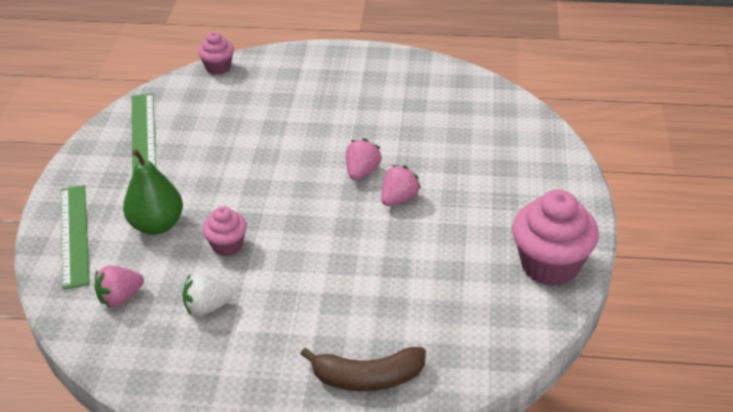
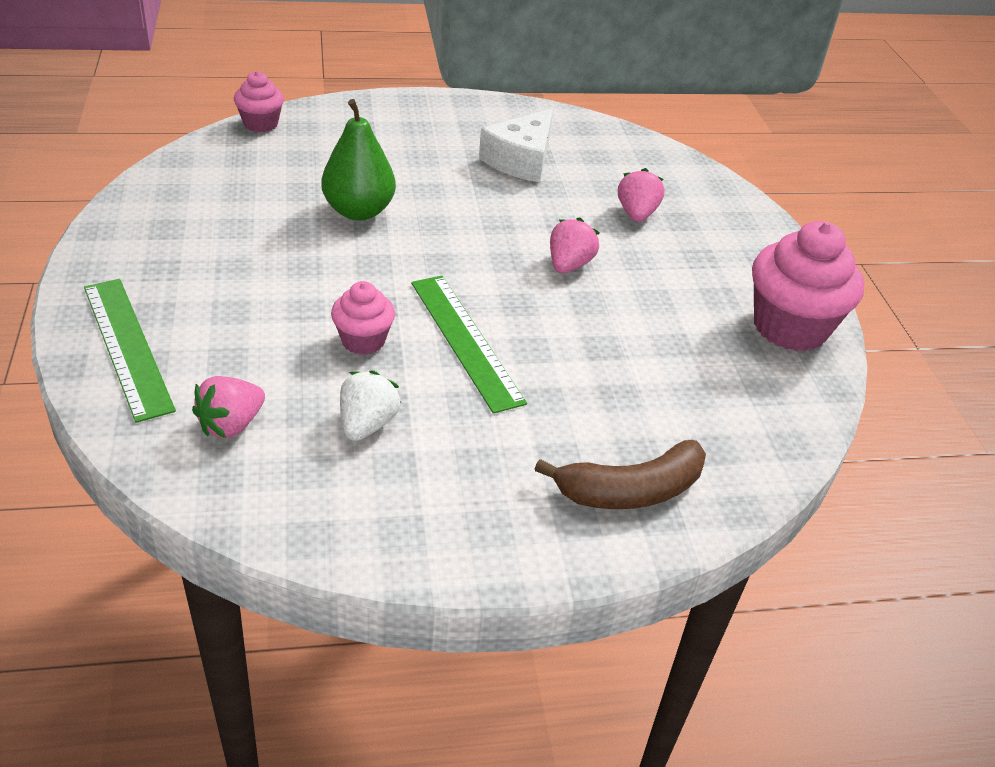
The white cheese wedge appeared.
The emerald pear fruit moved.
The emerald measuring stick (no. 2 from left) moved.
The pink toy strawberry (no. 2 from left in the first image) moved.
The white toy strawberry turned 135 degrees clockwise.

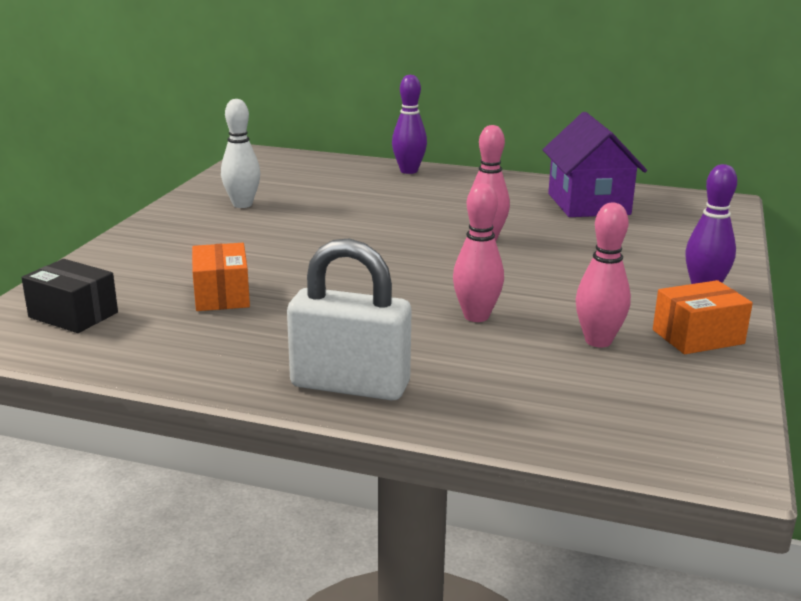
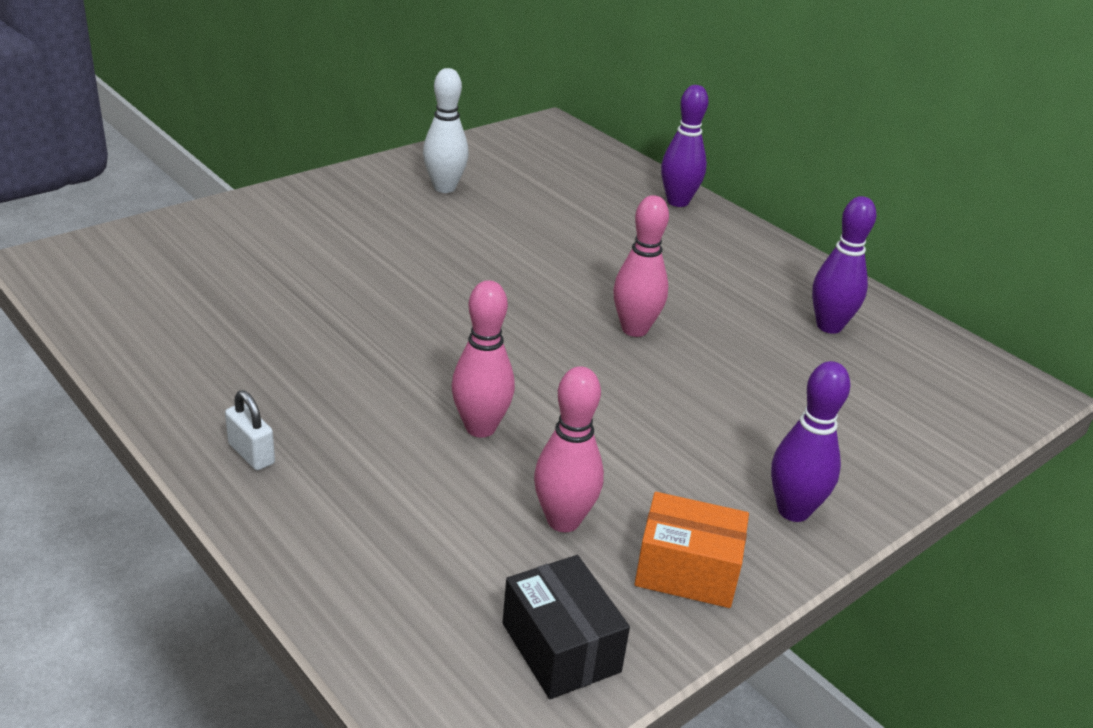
The orange box (no. 1 from left) disappeared.
The black box moved.
The royal purple toy house was replaced by the royal purple skittle (no. 3 from left).
The white lock changed to 0.44 times the size.

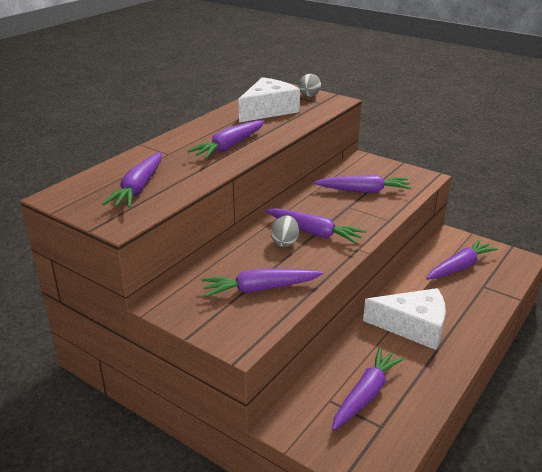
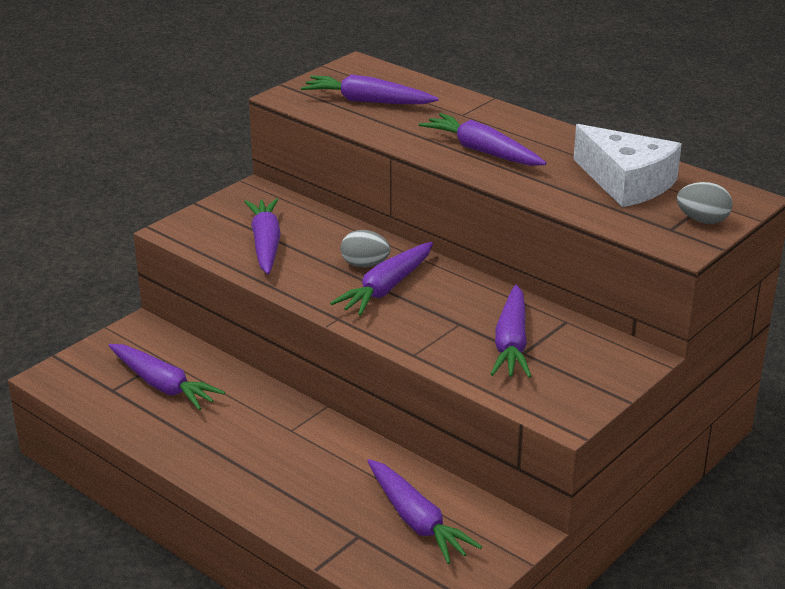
The white cheese wedge (no. 2 from left) disappeared.

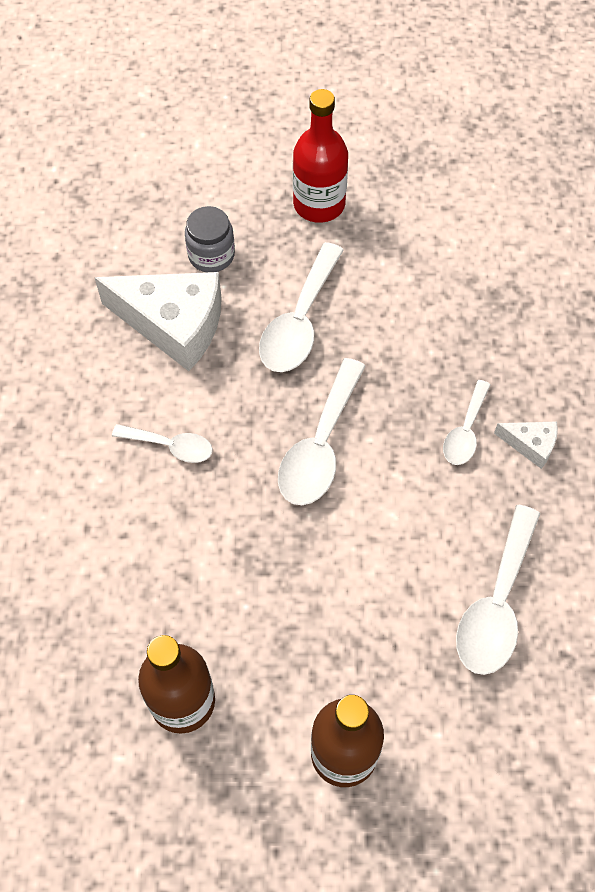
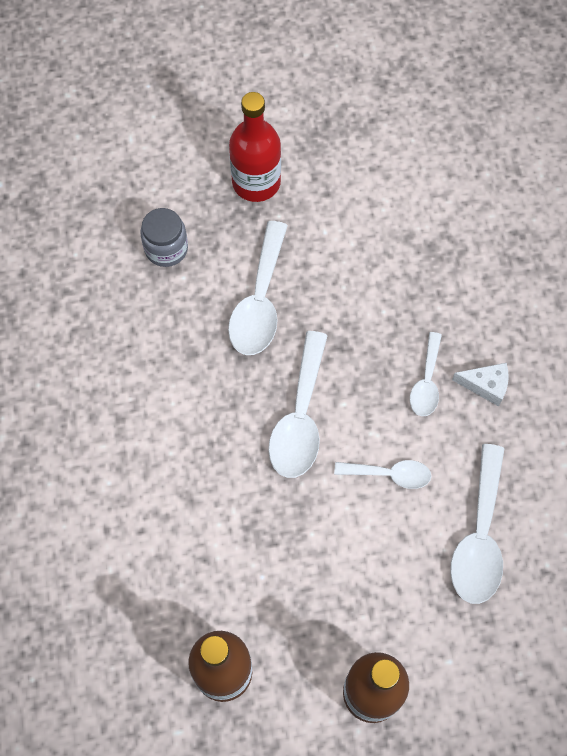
The white cheese wedge (no. 1 from left) disappeared.
The white tablespoon (no. 1 from left in the first image) moved.

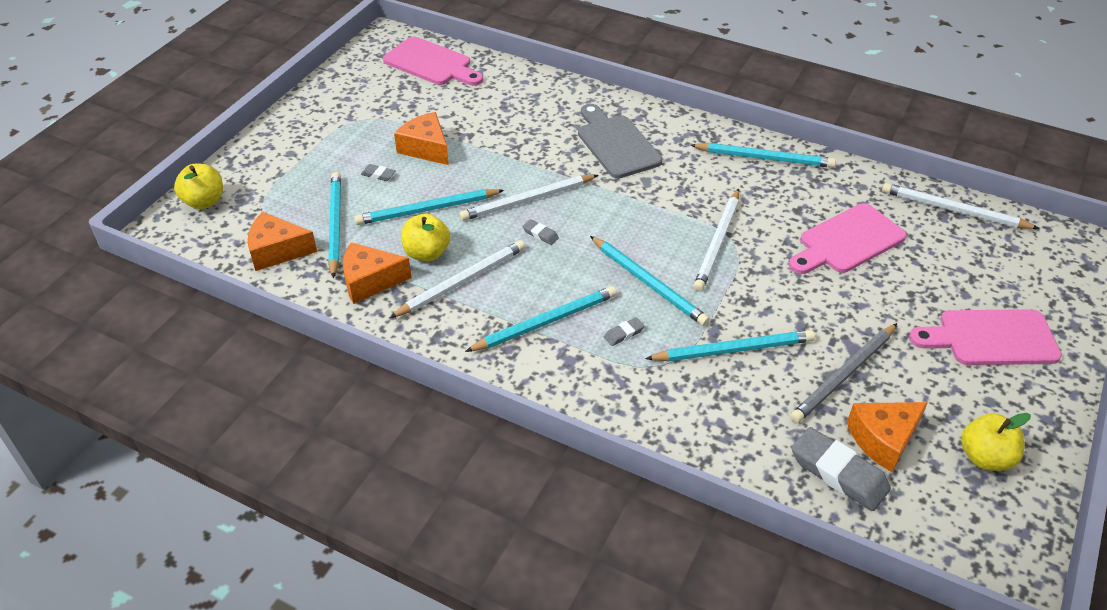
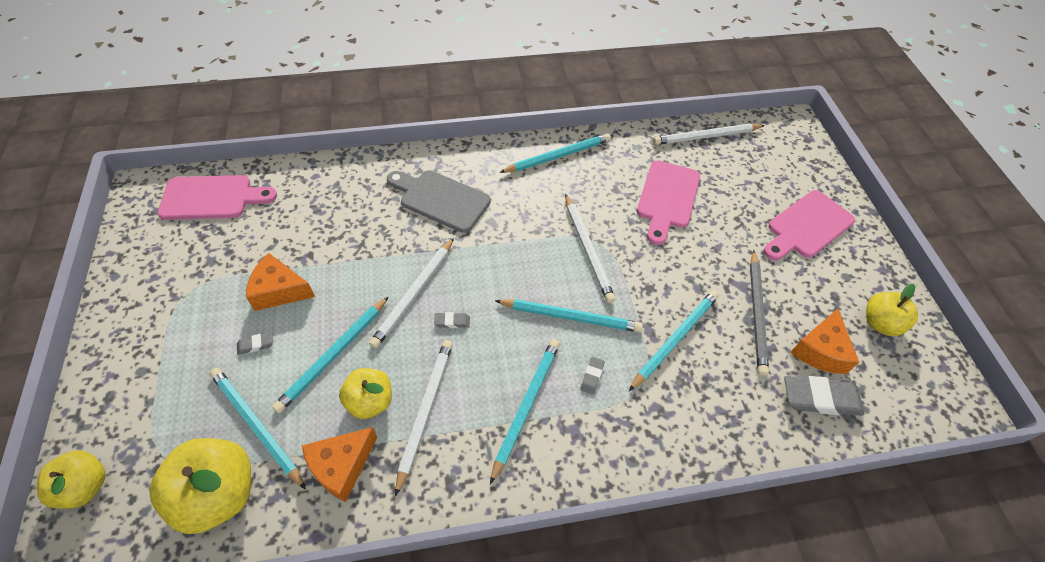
The orange cheese wedge (no. 1 from left) was replaced by the golden apple fruit (no. 2 from left).

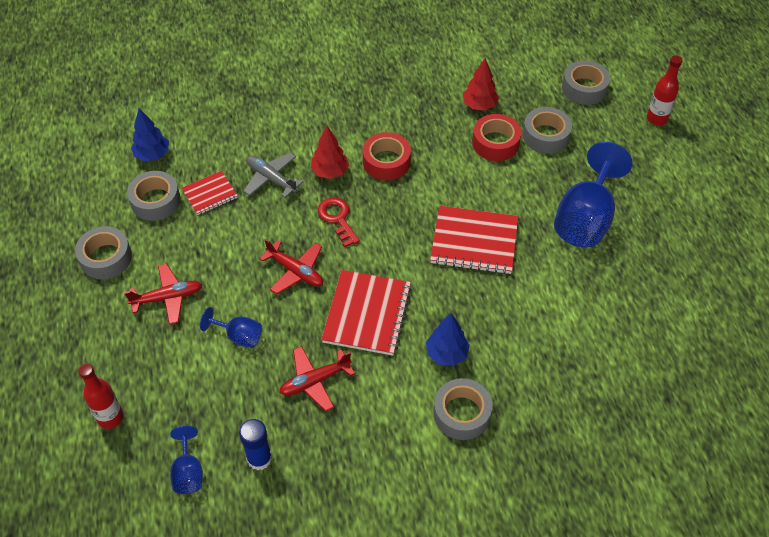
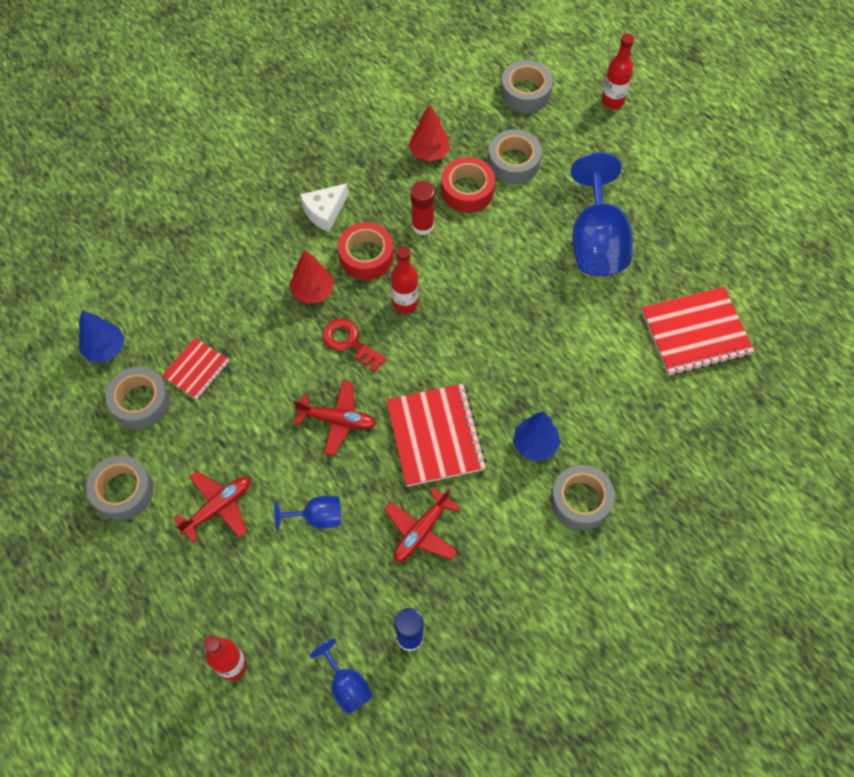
The gray plane disappeared.
The white cheese wedge appeared.
The crimson flask (no. 2 from left) appeared.
The crimson glue stick appeared.
The crimson notepad (no. 3 from left) moved.

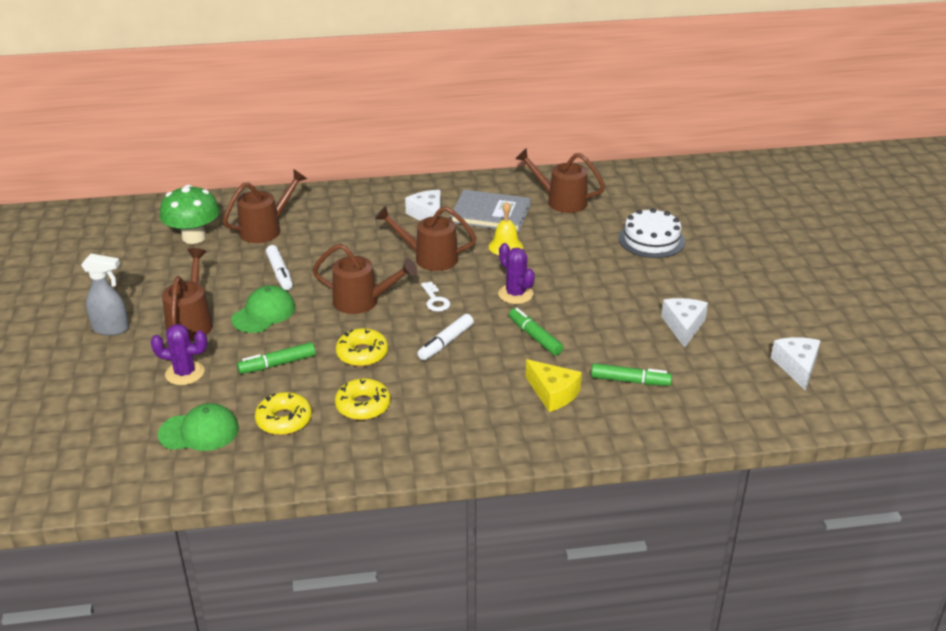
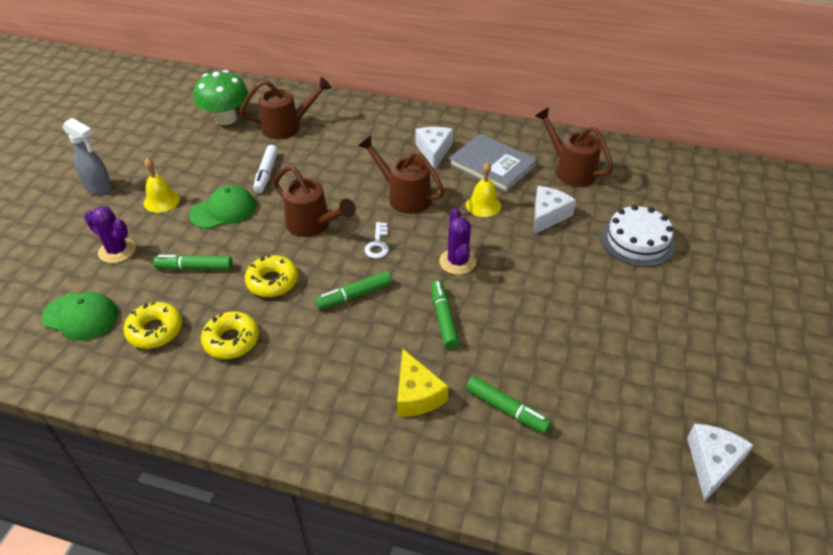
The white cheese wedge (no. 2 from left) moved.
The russet sprinkling can (no. 1 from left) was replaced by the golden hand bell (no. 1 from left).
The white marker (no. 2 from left) became the emerald marker (no. 2 from left).

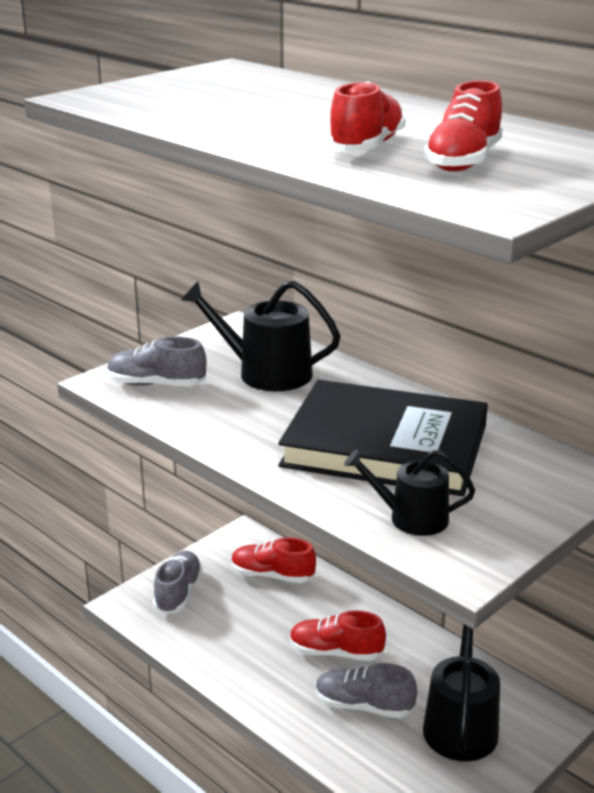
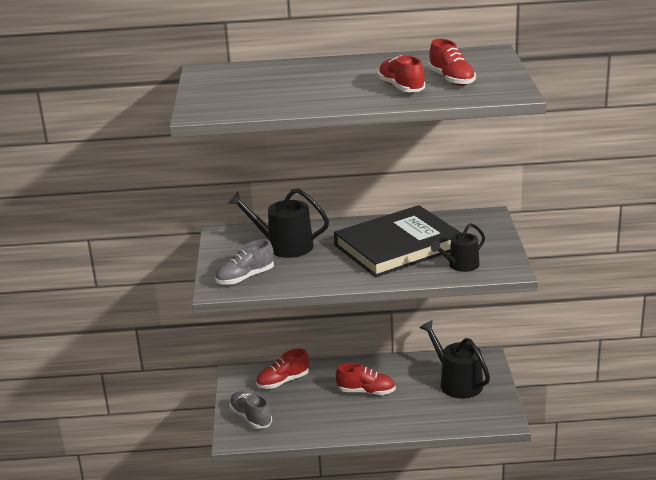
The gray sneaker (no. 3 from left) disappeared.
The black sprinkling can (no. 1 from left) turned 45 degrees clockwise.
The crimson sneaker (no. 2 from left) turned 135 degrees counterclockwise.

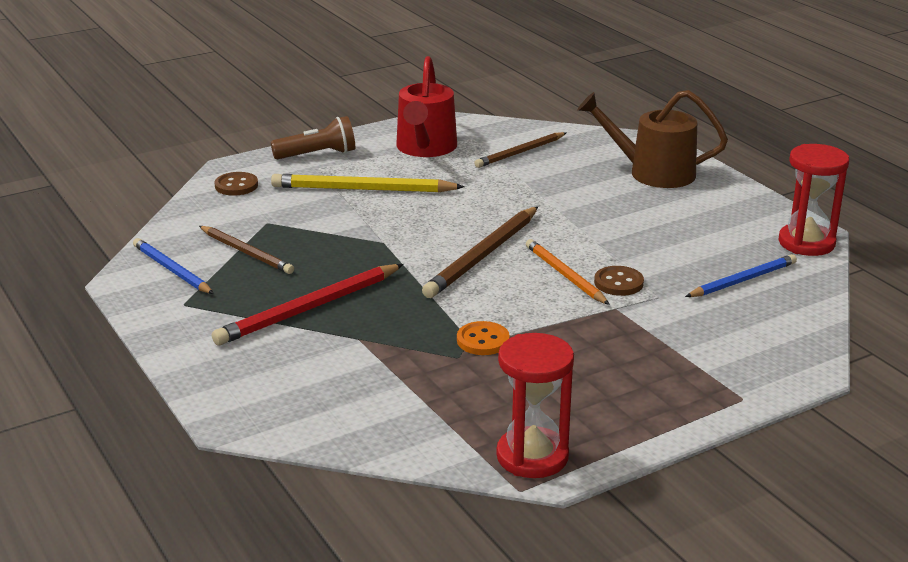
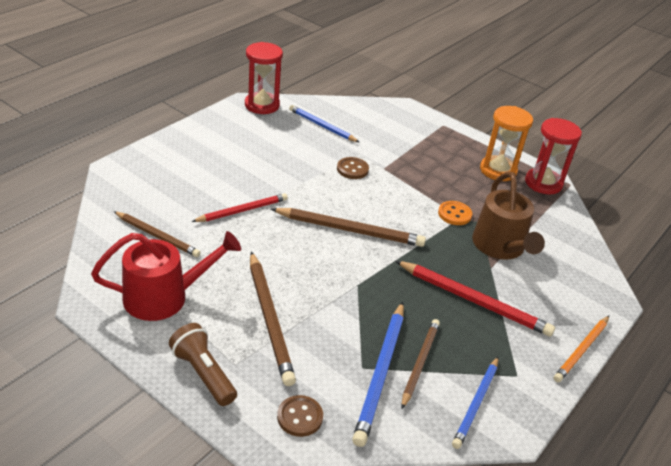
The crimson wooden pencil (no. 1 from left) appeared.
The cobalt wooden pencil (no. 2 from left) appeared.
The orange hourglass appeared.
The orange wooden pencil moved.
The russet sprinkling can moved.
The golden wooden pencil became the russet wooden pencil (no. 2 from left).

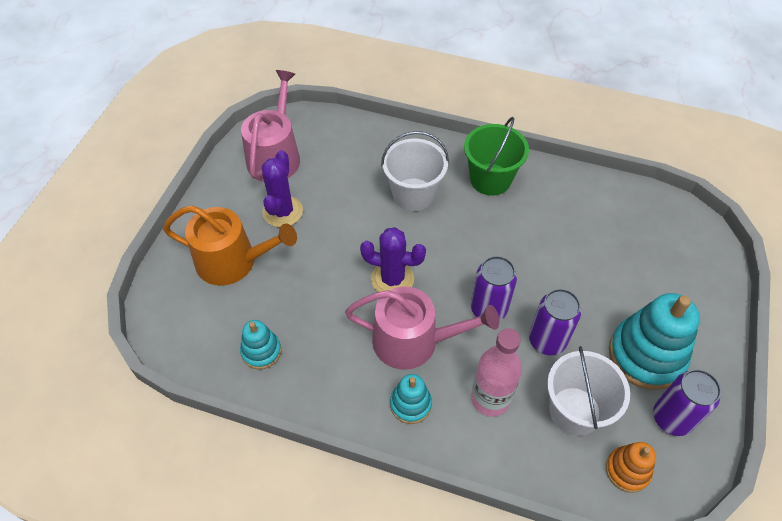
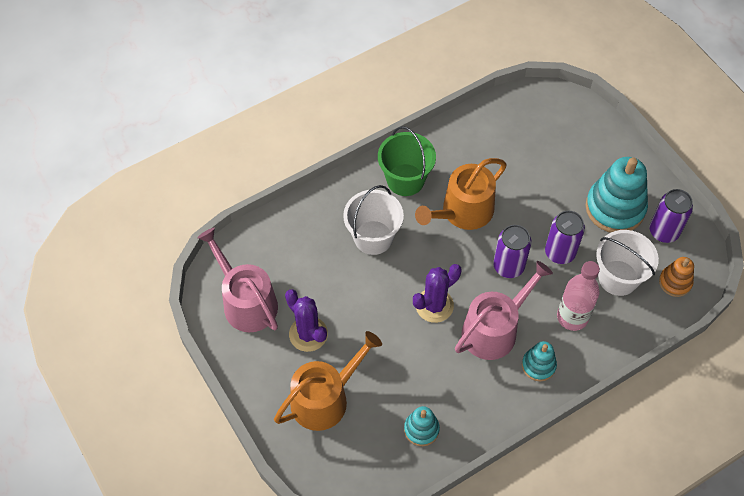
The orange sprinkling can (no. 2 from left) appeared.

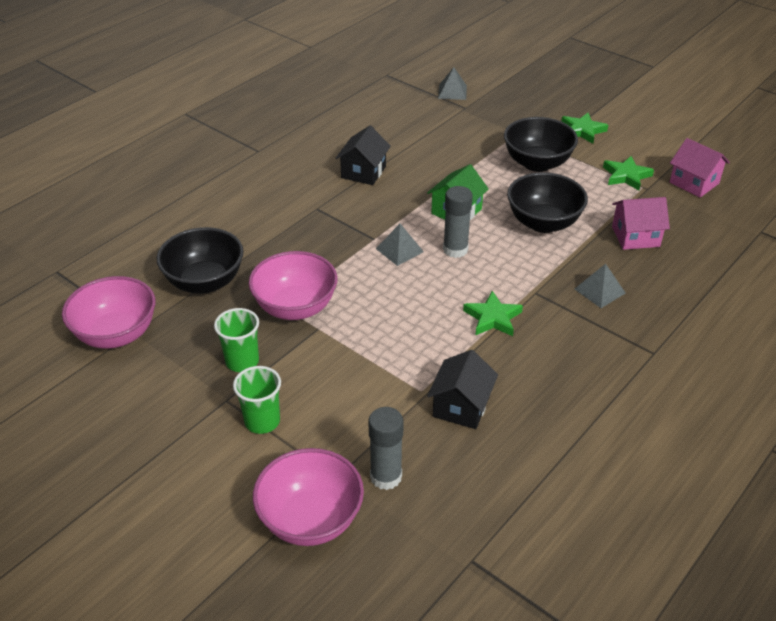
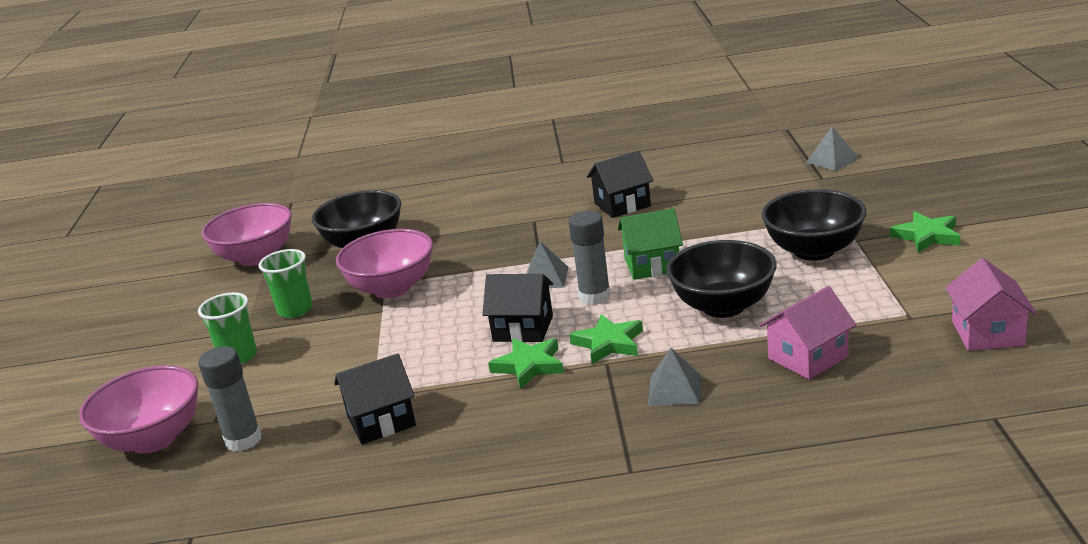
The black toy house (no. 2 from left) appeared.
The emerald star (no. 3 from left in the first image) moved.
The pink toy house (no. 1 from left) turned 75 degrees counterclockwise.

